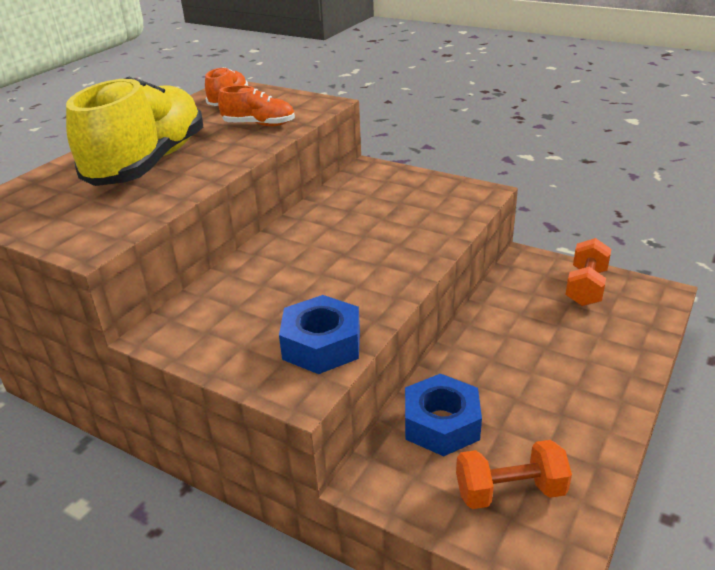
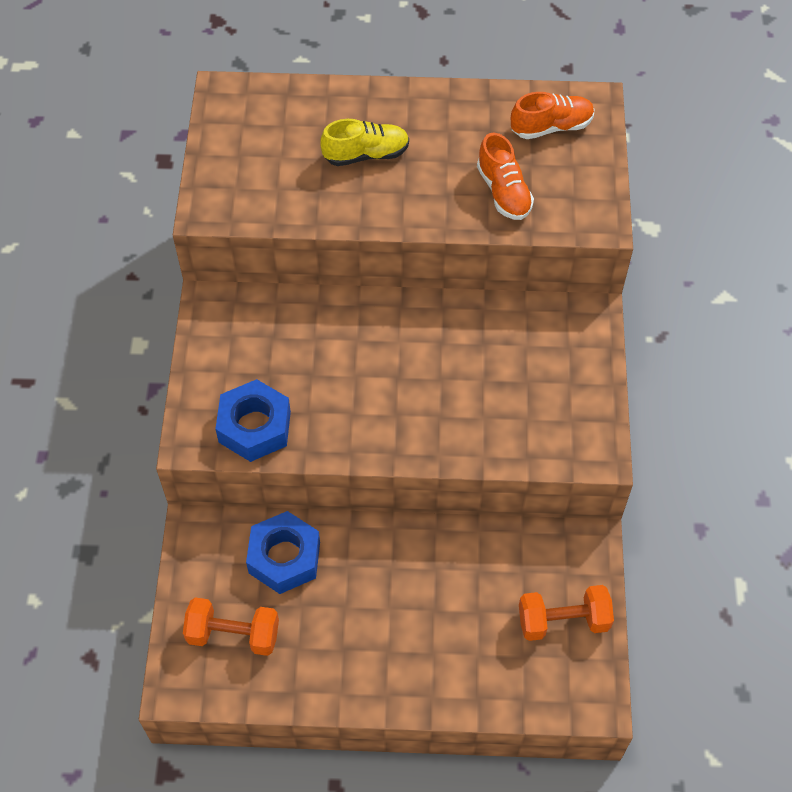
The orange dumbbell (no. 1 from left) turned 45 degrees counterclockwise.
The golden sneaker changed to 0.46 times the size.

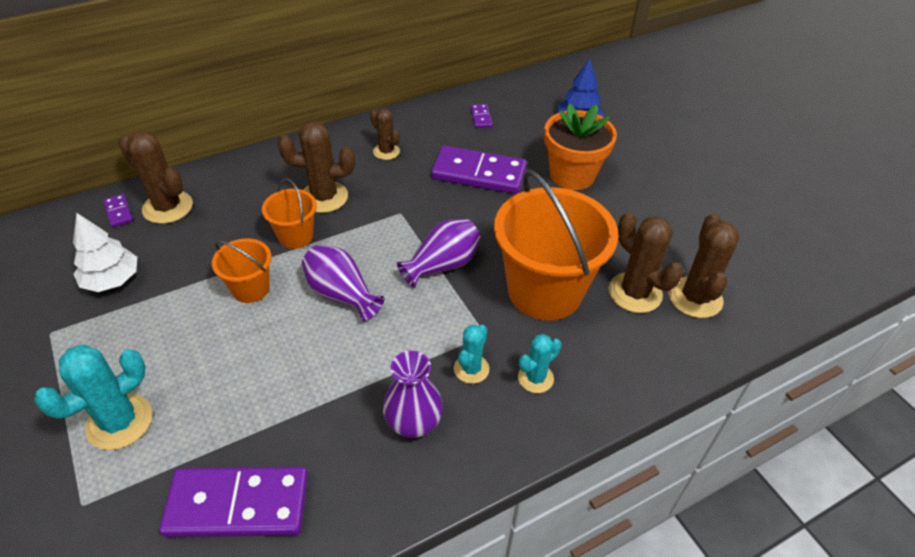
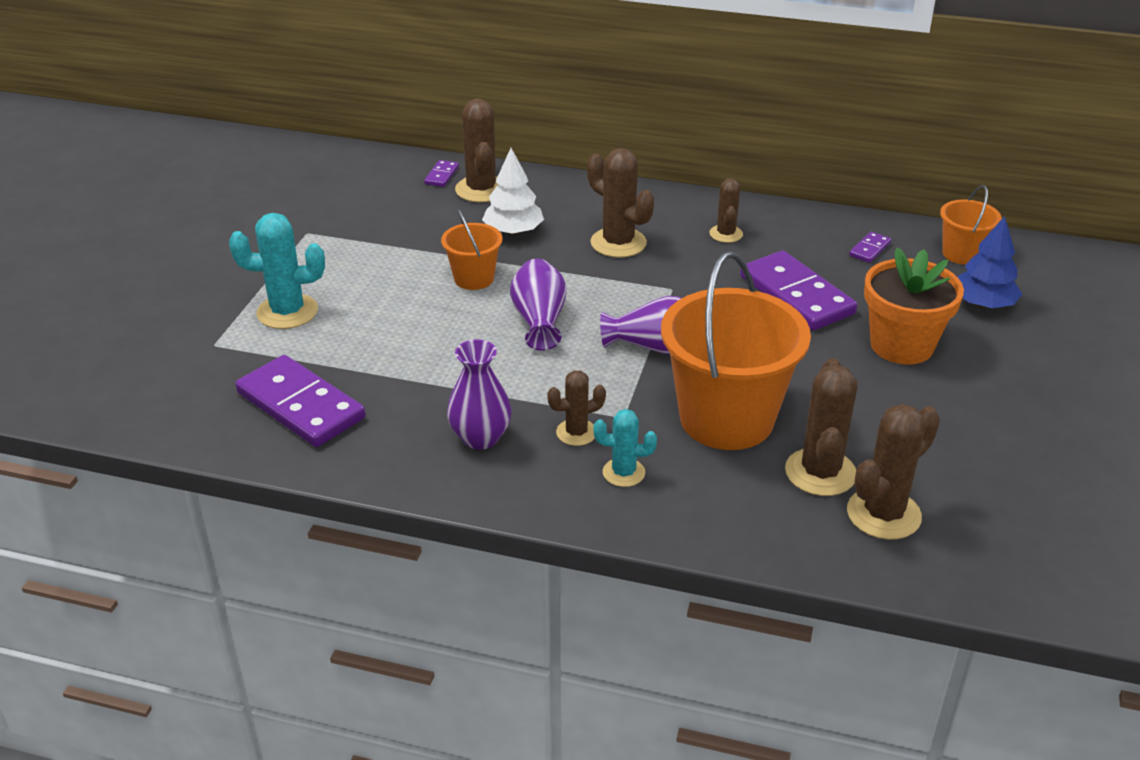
The white tree moved.
The orange bucket (no. 2 from left in the first image) moved.
The turquoise saguaro cactus (no. 2 from left) became the russet saguaro cactus (no. 2 from left).

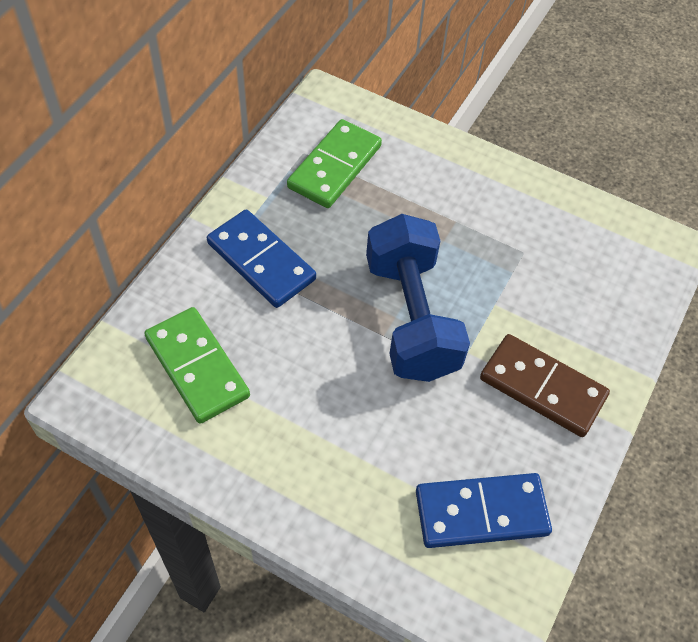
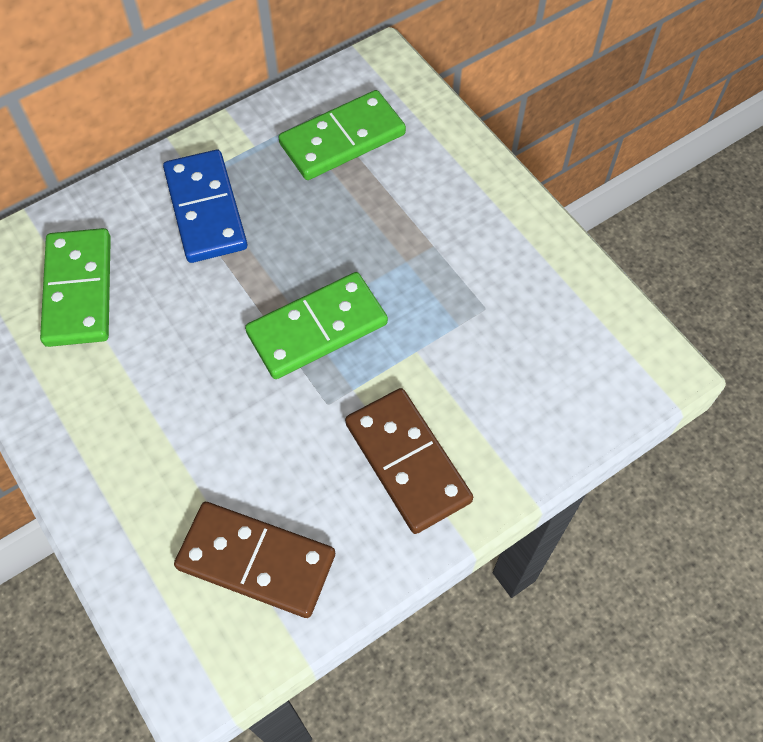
The cobalt dumbbell was replaced by the emerald domino piece (no. 2 from left).
The cobalt domino piece (no. 2 from left) became the russet domino piece (no. 1 from left).

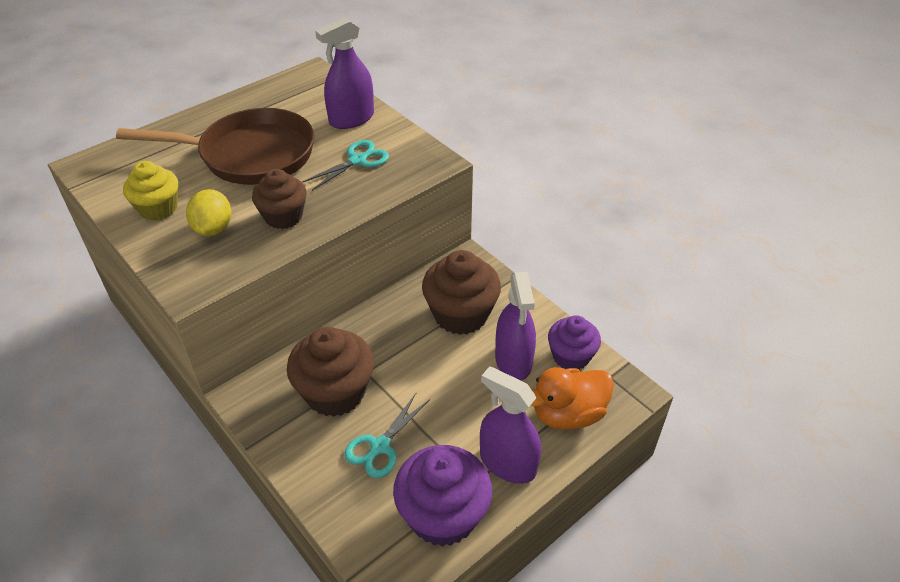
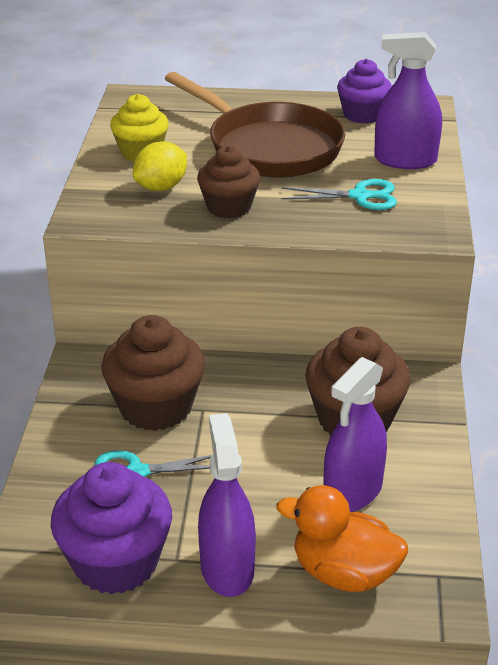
The royal purple fairy cake (no. 2 from left) moved.

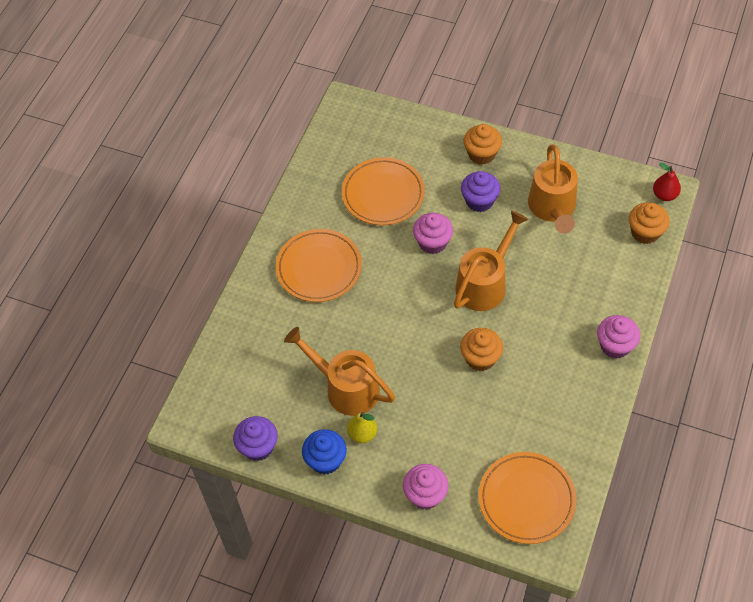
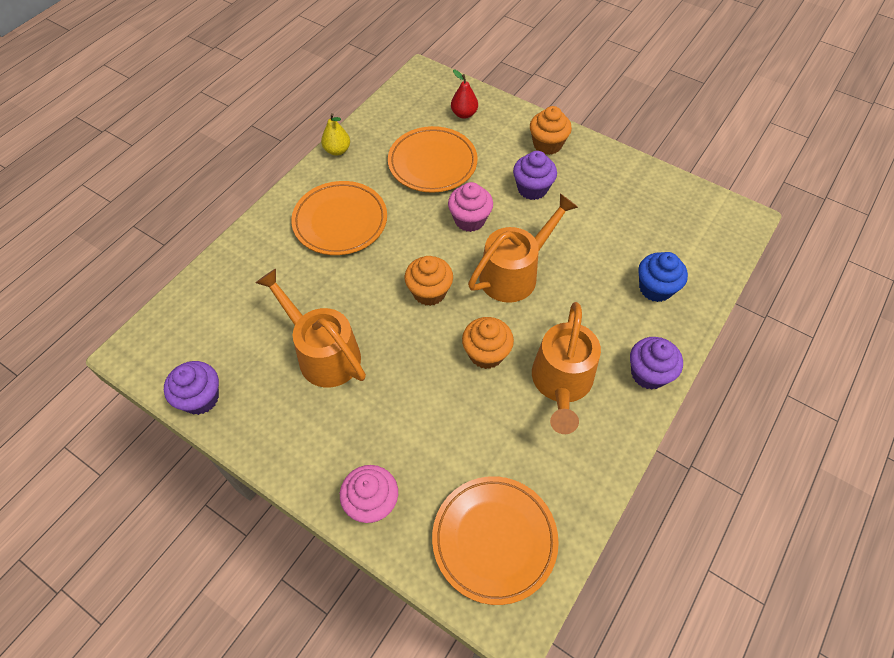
The cobalt fairy cake moved.
The golden pear fruit moved.
The orange sprinkling can (no. 3 from left) moved.
The orange fairy cake (no. 3 from left in the first image) moved.
The crimson pear fruit moved.
The pink fairy cake (no. 3 from left) became the royal purple fairy cake (no. 3 from left).

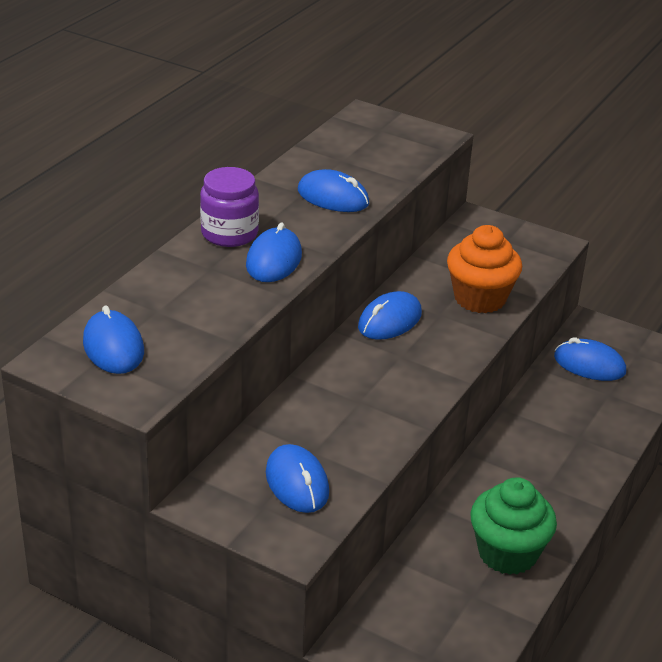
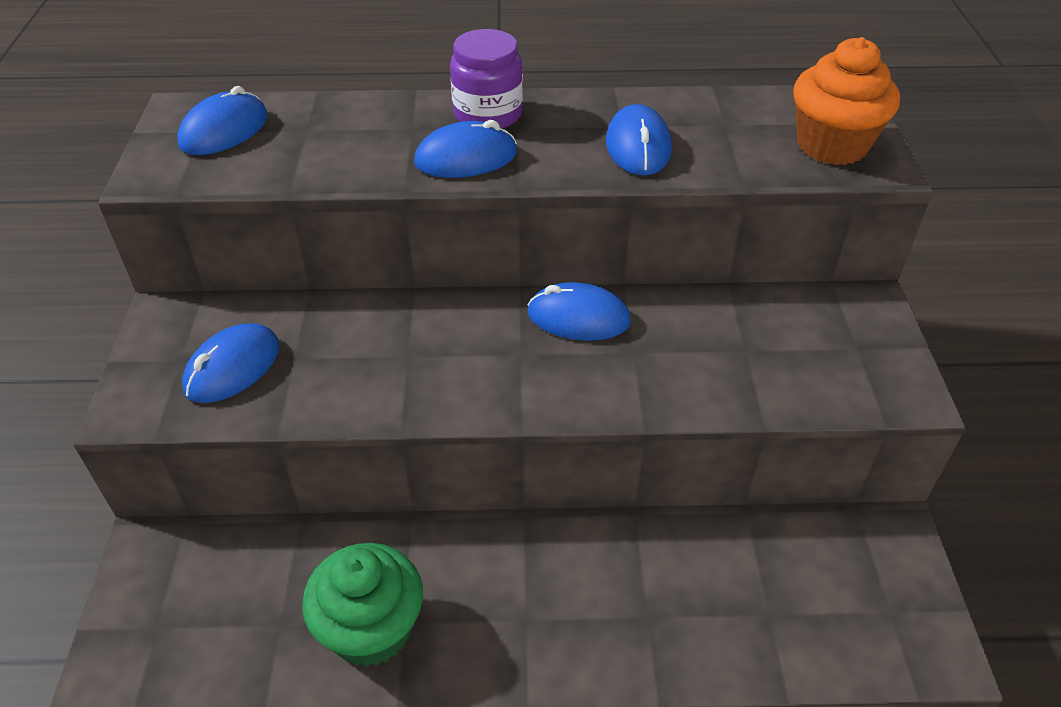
The cobalt mouse (no. 6 from left) disappeared.
The orange fairy cake moved.

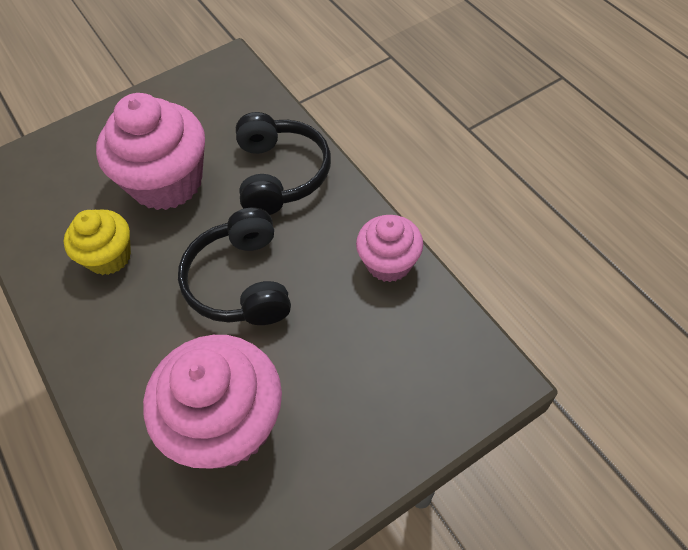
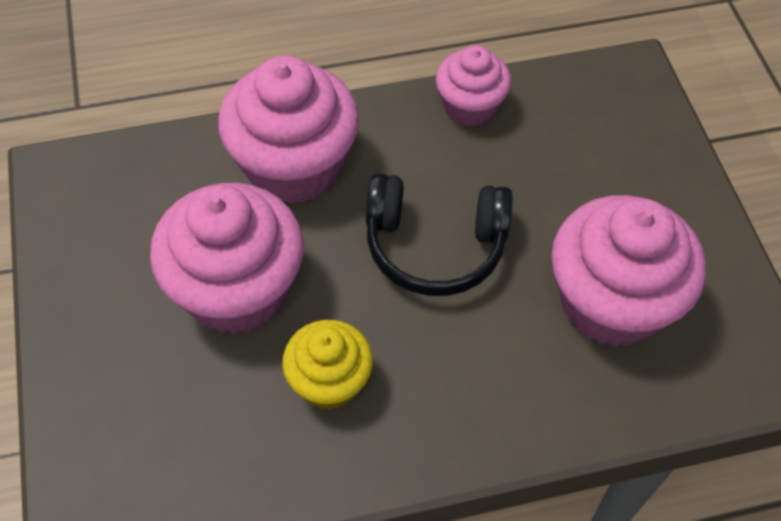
The black headphones (no. 2 from left) was replaced by the pink fairy cake (no. 2 from left).

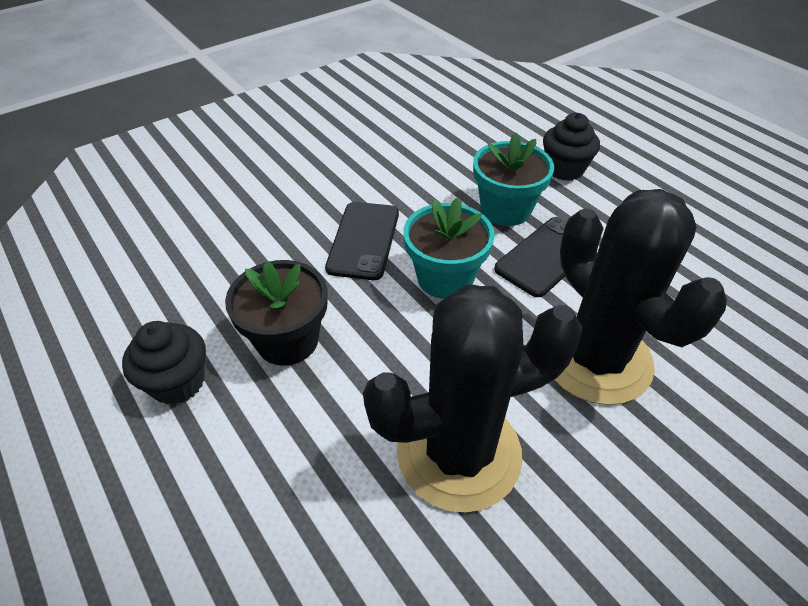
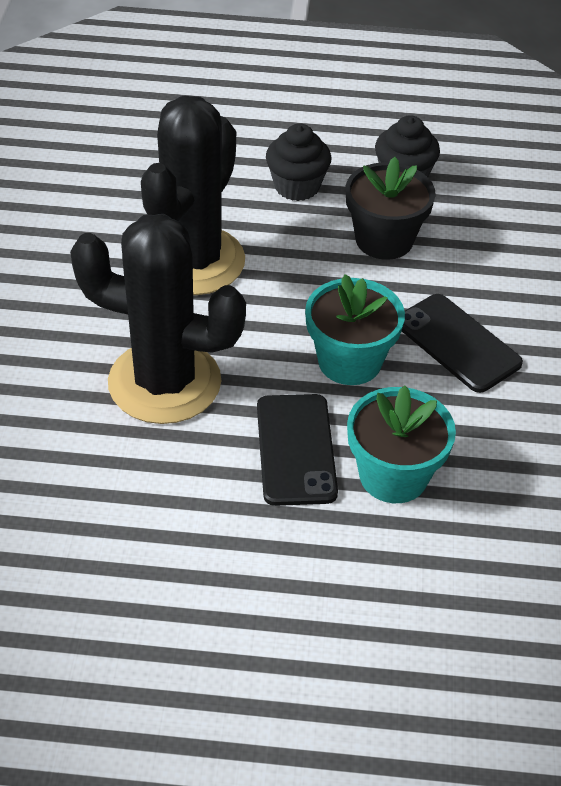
The black fairy cake (no. 2 from left in the first image) moved.

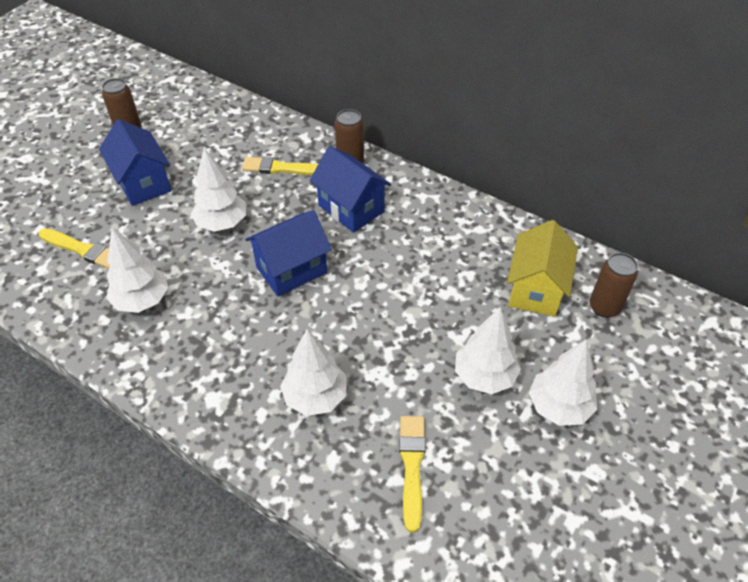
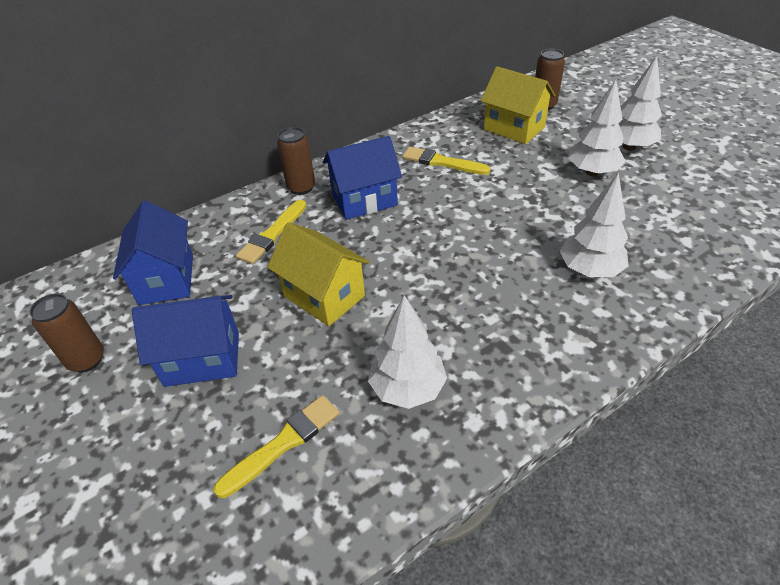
The cobalt toy house (no. 2 from left in the first image) moved.
The golden brush (no. 3 from left) moved.
The white tree (no. 2 from left) was replaced by the golden toy house (no. 1 from left).

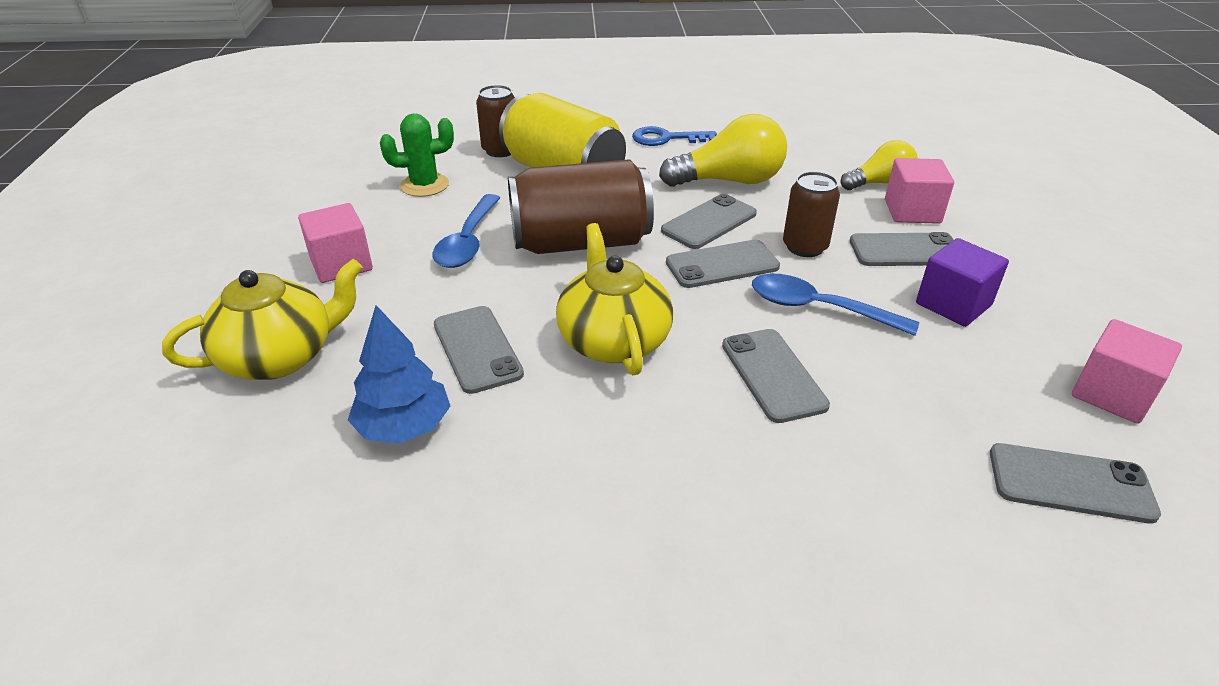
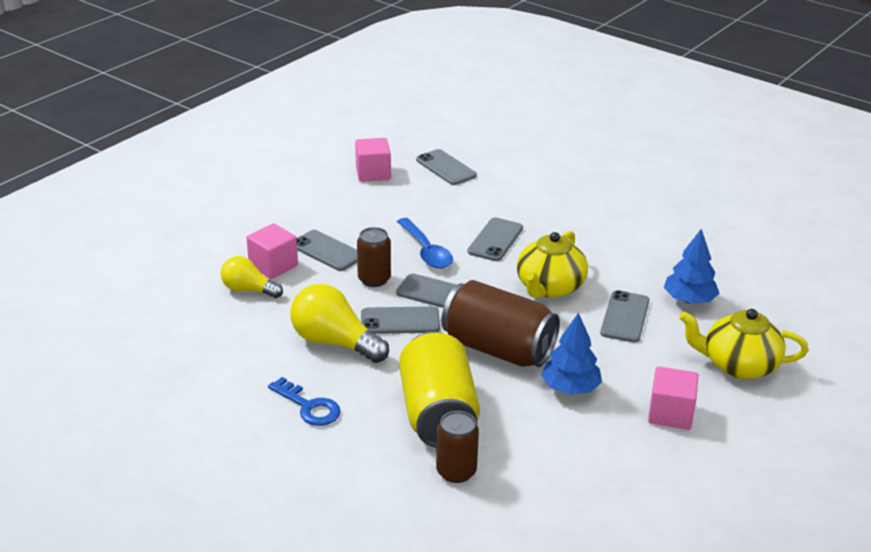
The emerald saguaro cactus disappeared.
The royal purple cube disappeared.
The cobalt tablespoon (no. 1 from left) was replaced by the cobalt tree (no. 1 from left).

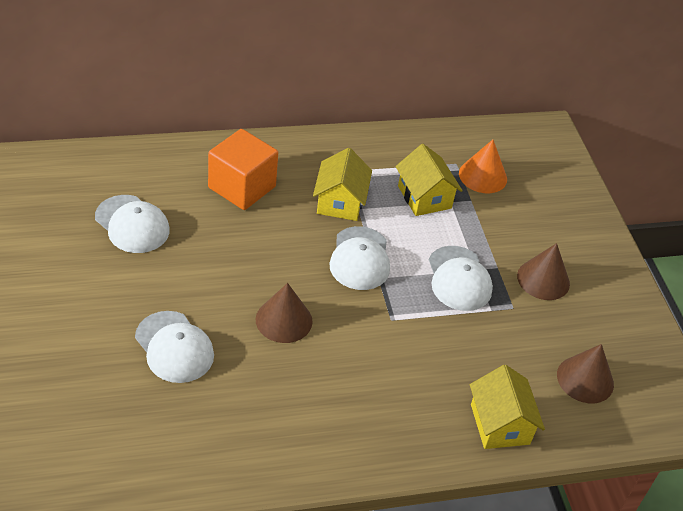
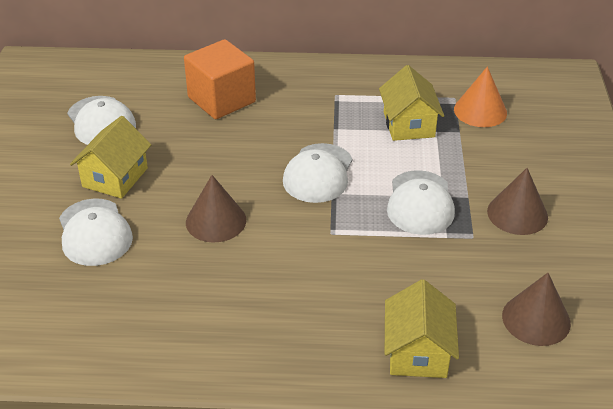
The golden toy house (no. 1 from left) moved.

